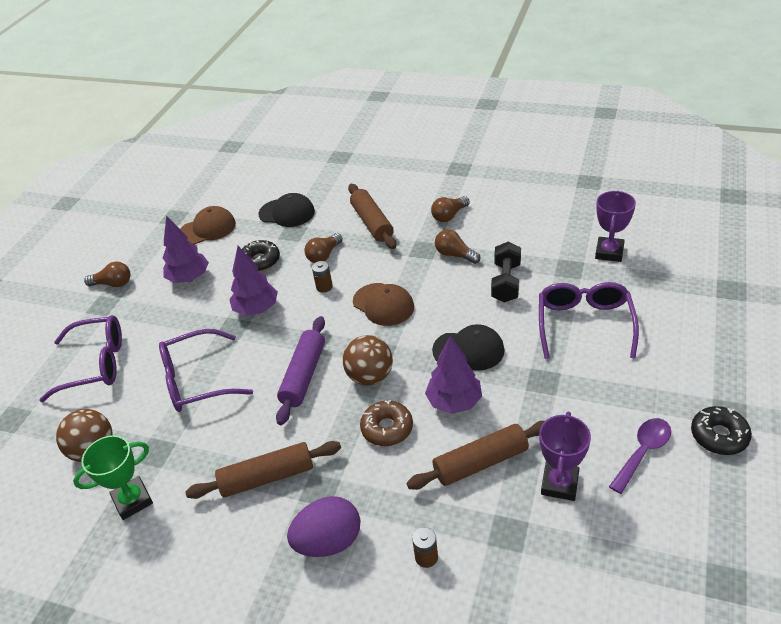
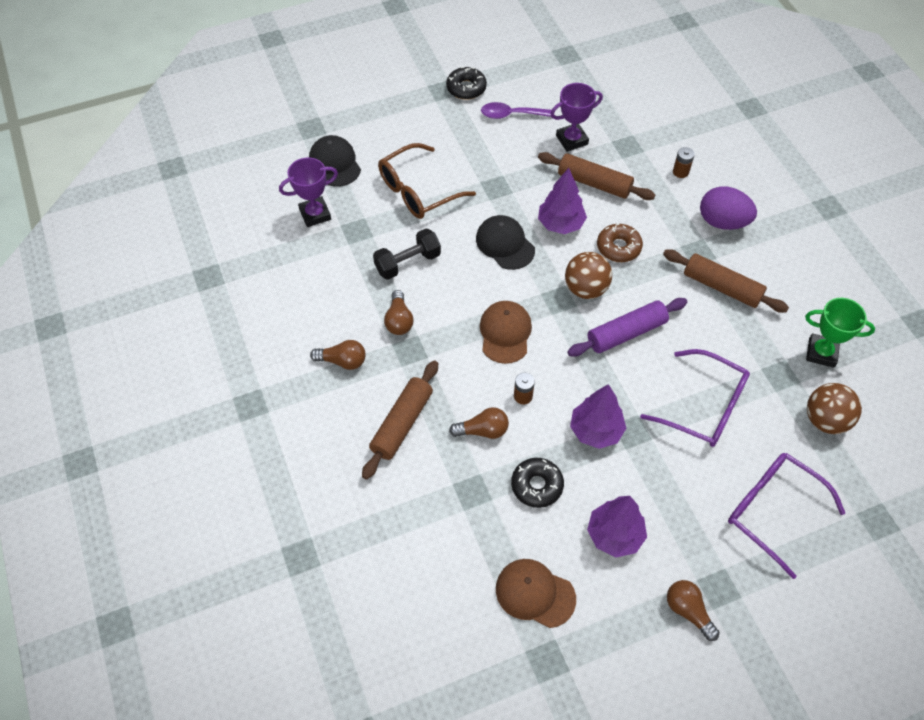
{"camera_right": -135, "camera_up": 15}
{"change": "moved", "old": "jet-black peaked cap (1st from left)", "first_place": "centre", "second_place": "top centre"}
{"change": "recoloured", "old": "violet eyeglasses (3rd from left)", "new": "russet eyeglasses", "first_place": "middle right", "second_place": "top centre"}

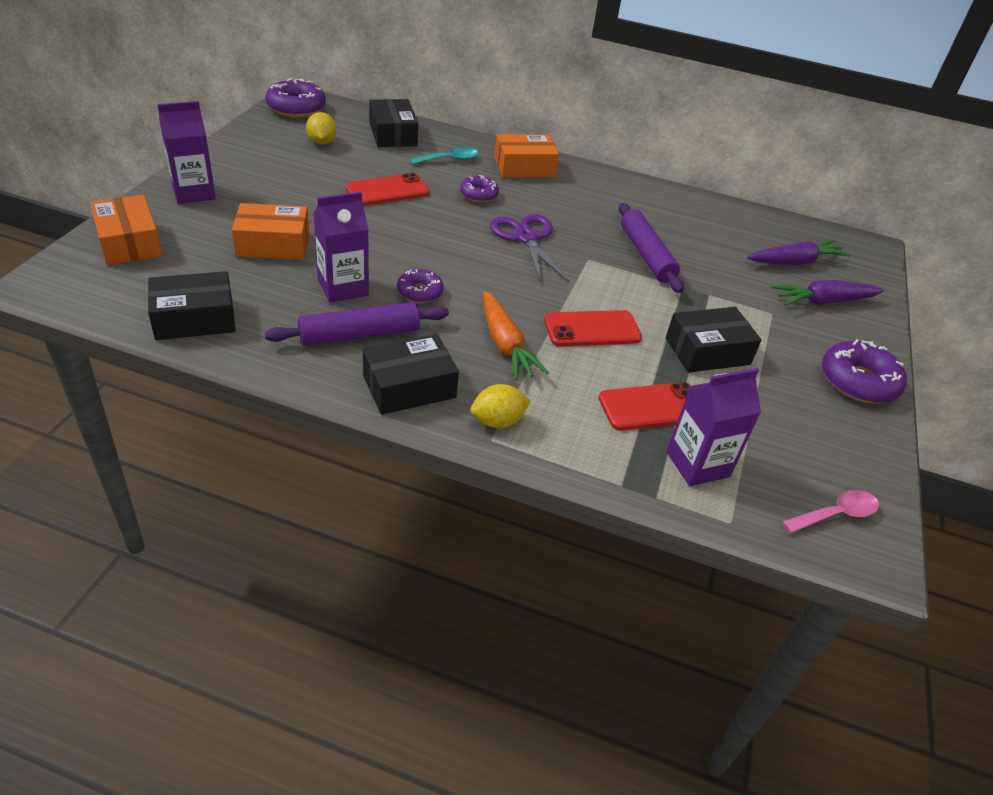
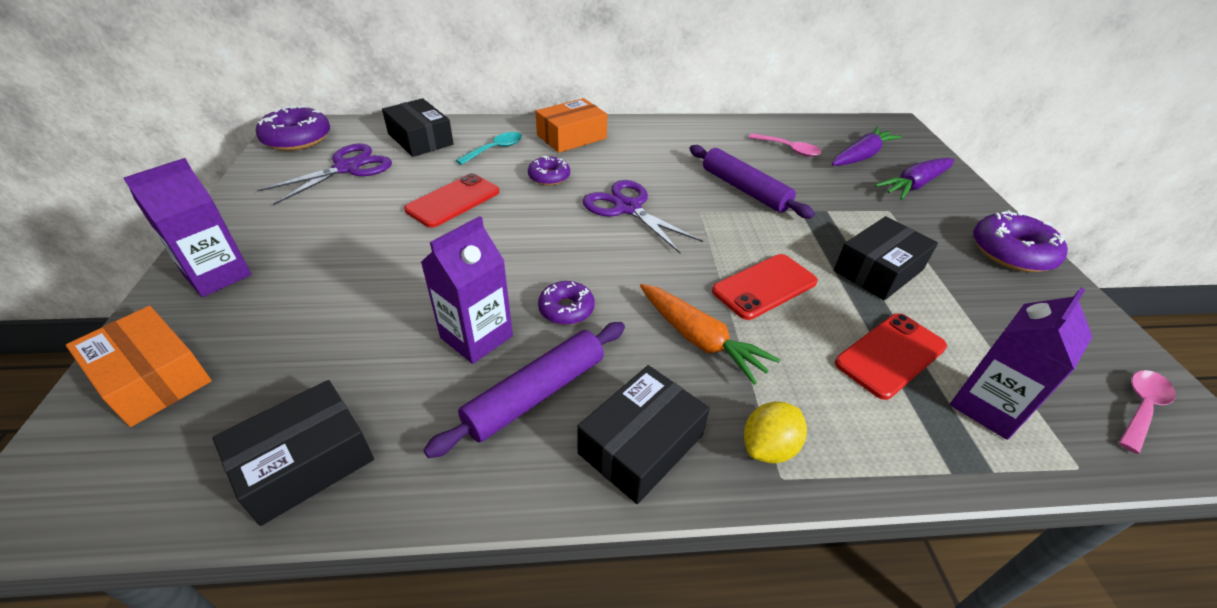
{"camera_right": -20, "camera_up": 0}
{"change": "removed", "old": "bright orange box (2nd from left)", "first_place": "top left"}
{"change": "added", "new": "pink teaspoon (1st from left)", "second_place": "top centre"}
{"change": "replaced", "old": "golden lemon (1st from left)", "new": "violet scissors (1st from left)", "first_place": "top left", "second_place": "top left"}

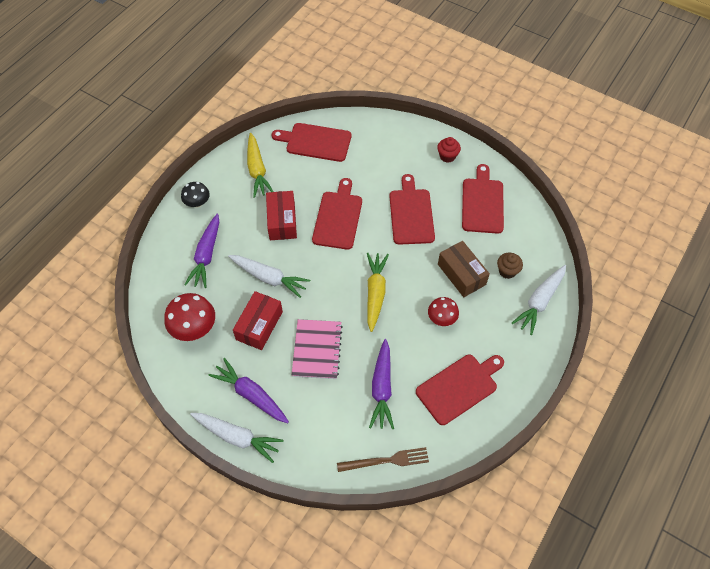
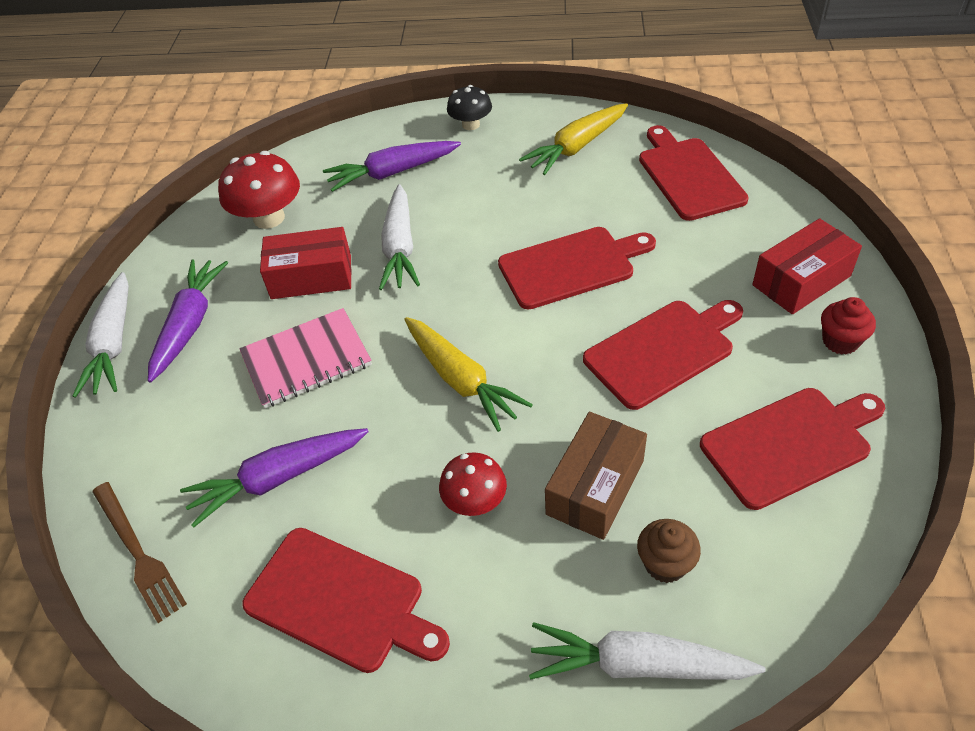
{"camera_right": 65, "camera_up": -10}
{"change": "moved", "old": "red box (2nd from left)", "first_place": "centre", "second_place": "middle right"}
{"change": "turned", "old": "golden toy carrot (2nd from left in the first image)", "first_place": "centre", "second_place": "centre", "degrees": 75}

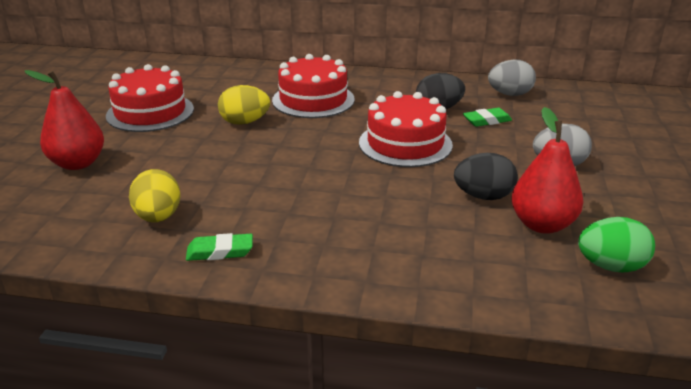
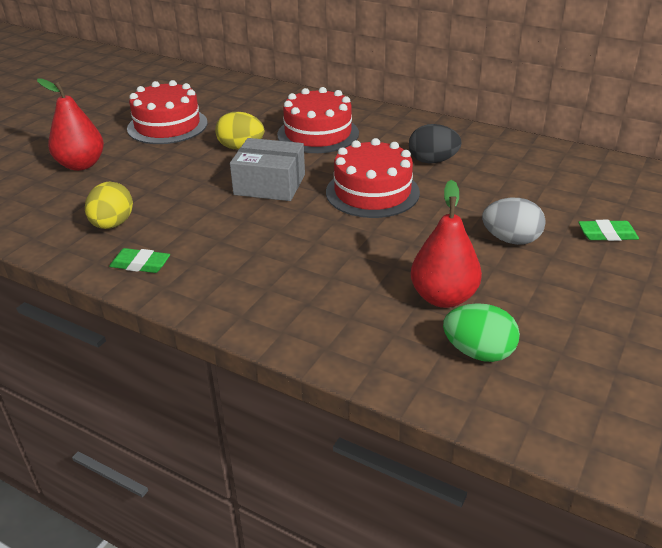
{"camera_right": 20, "camera_up": 5}
{"change": "removed", "old": "jet-black egg shape (2nd from left)", "first_place": "middle right"}
{"change": "removed", "old": "gray egg shape (1st from left)", "first_place": "top right"}
{"change": "added", "new": "gray box", "second_place": "top centre"}
{"change": "moved", "old": "leaf-green pencil eraser (2nd from left)", "first_place": "top right", "second_place": "middle right"}

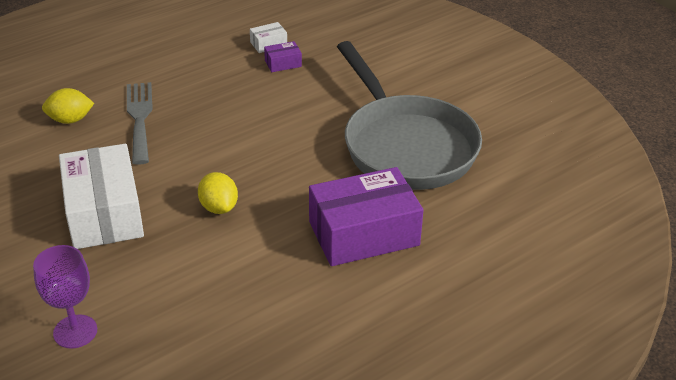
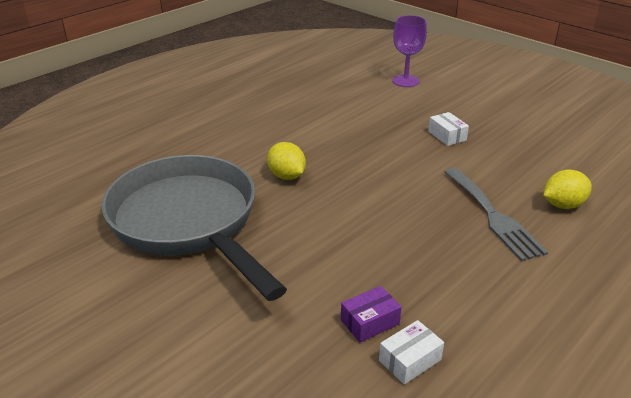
{"camera_right": 170, "camera_up": -5}
{"change": "removed", "old": "violet box (2nd from left)", "first_place": "centre"}
{"change": "moved", "old": "golden lemon (2nd from left in the first image)", "new": "golden lemon (1st from left)", "first_place": "middle left", "second_place": "centre"}
{"change": "resized", "old": "snow-white box (1st from left in the first image)", "first_place": "middle left", "second_place": "top right", "factor": 0.42}

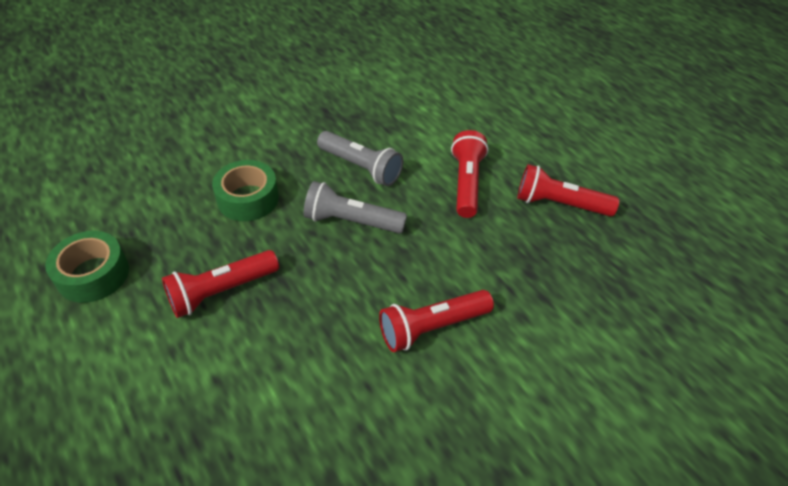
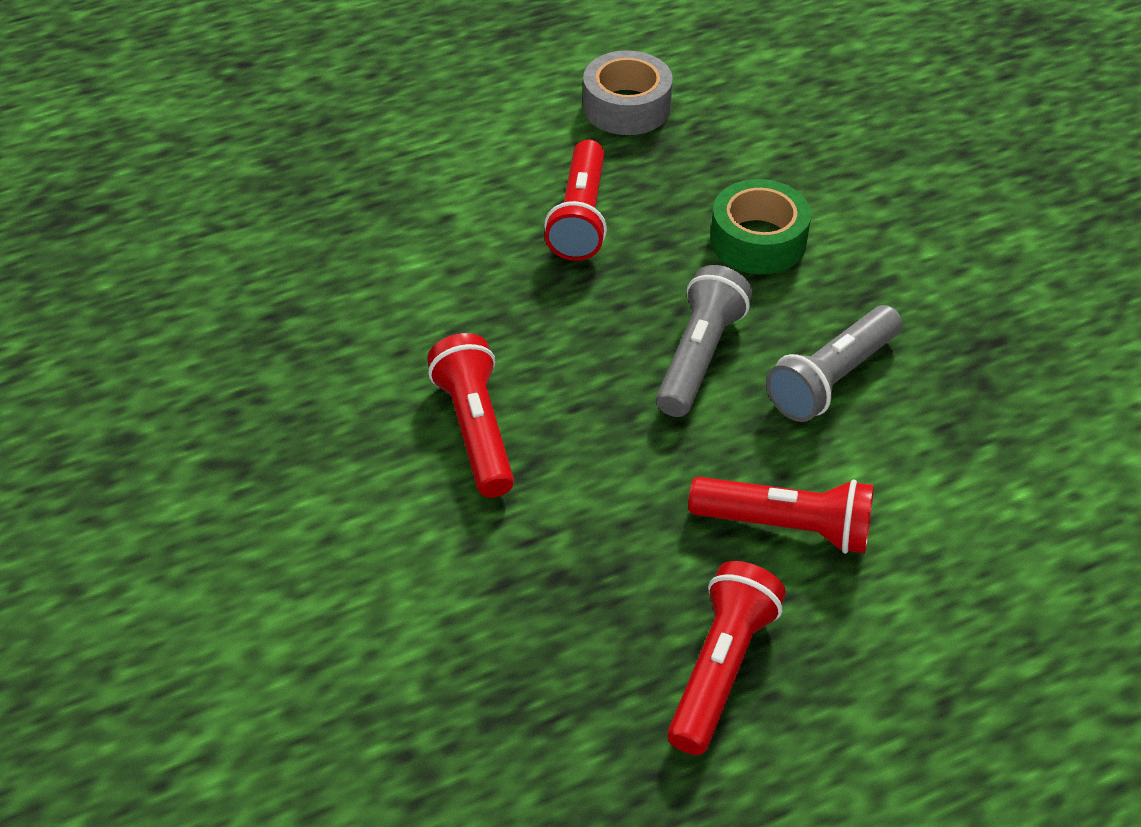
{"camera_right": 100, "camera_up": 0}
{"change": "recoloured", "old": "leaf-green tape (1st from left)", "new": "gray tape", "first_place": "middle left", "second_place": "top centre"}
{"change": "turned", "old": "red torch (1st from left in the first image)", "first_place": "middle left", "second_place": "top centre", "degrees": -150}

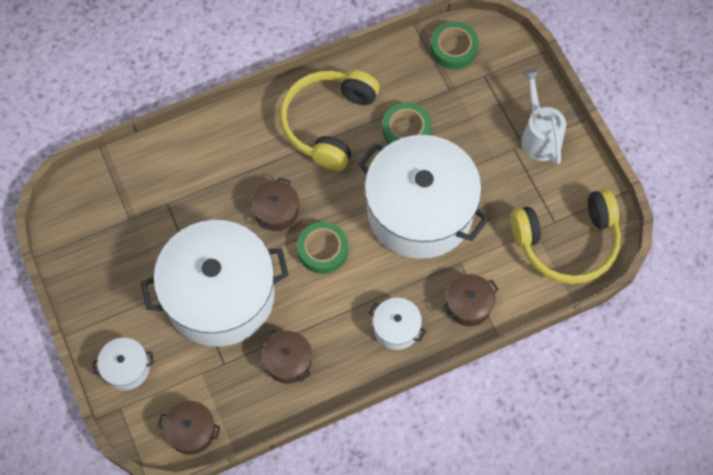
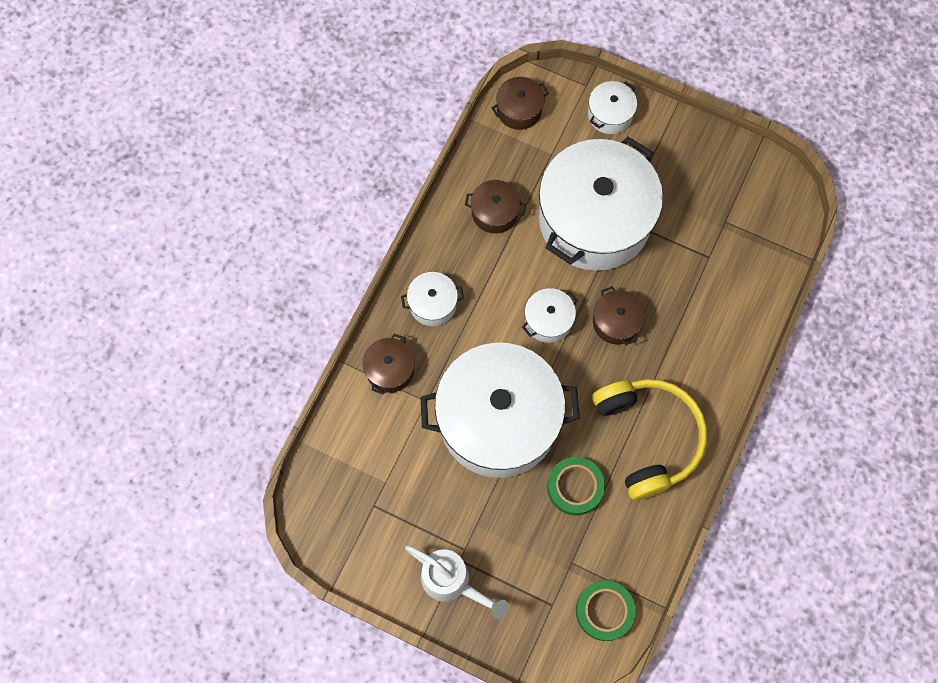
{"camera_right": 140, "camera_up": 5}
{"change": "removed", "old": "golden over-ear headphones (2nd from left)", "first_place": "middle right"}
{"change": "replaced", "old": "leaf-green tape (1st from left)", "new": "snow-white cooking pot (3rd from left)", "first_place": "centre", "second_place": "centre"}

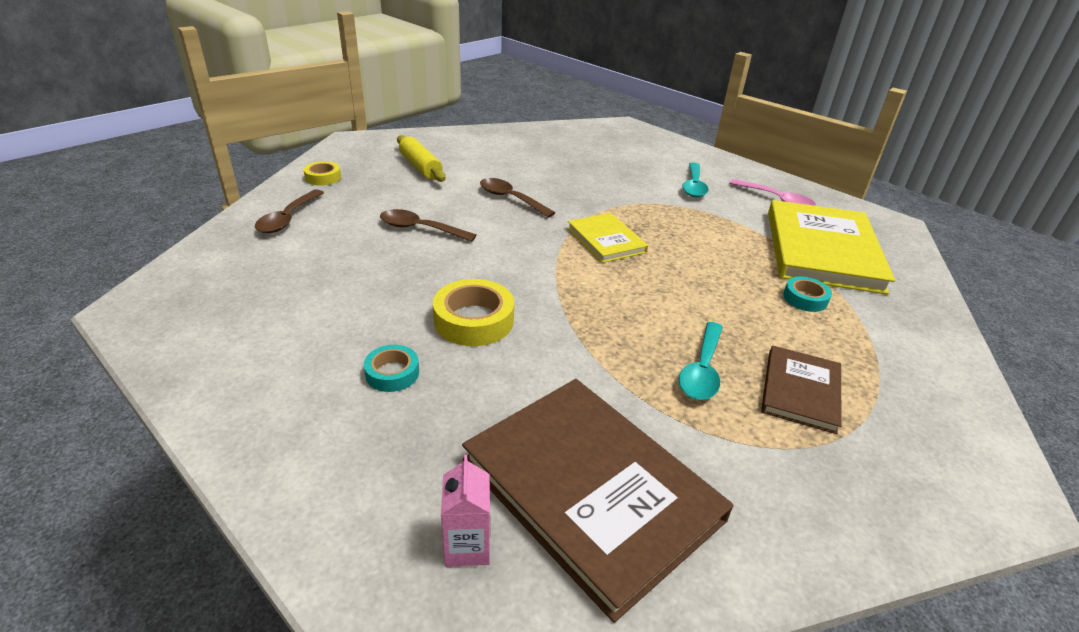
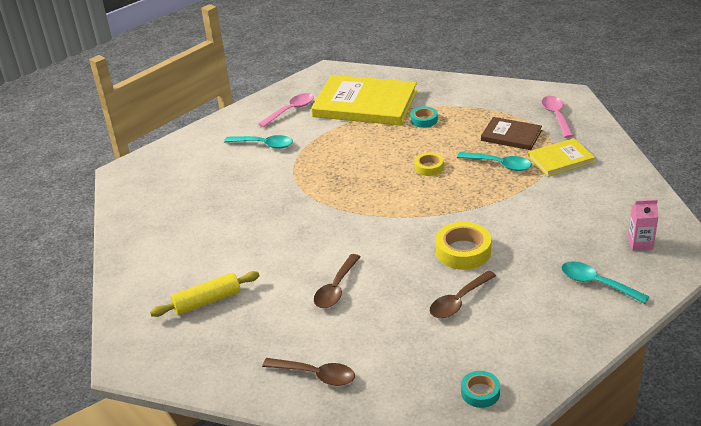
{"camera_right": -80, "camera_up": 0}
{"change": "removed", "old": "russet book (1st from left)", "first_place": "bottom centre"}
{"change": "added", "new": "pink teaspoon (2nd from left)", "second_place": "top right"}
{"change": "added", "new": "turquoise teaspoon (3rd from left)", "second_place": "middle right"}
{"change": "moved", "old": "golden tape (1st from left)", "first_place": "top left", "second_place": "centre"}
{"change": "moved", "old": "turquoise tape (1st from left in the first image)", "new": "turquoise tape (2nd from left)", "first_place": "centre", "second_place": "bottom right"}
{"change": "moved", "old": "russet teaspoon (3rd from left)", "first_place": "top centre", "second_place": "bottom centre"}
{"change": "moved", "old": "golden book (1st from left in the first image)", "new": "golden book (2nd from left)", "first_place": "centre", "second_place": "middle right"}

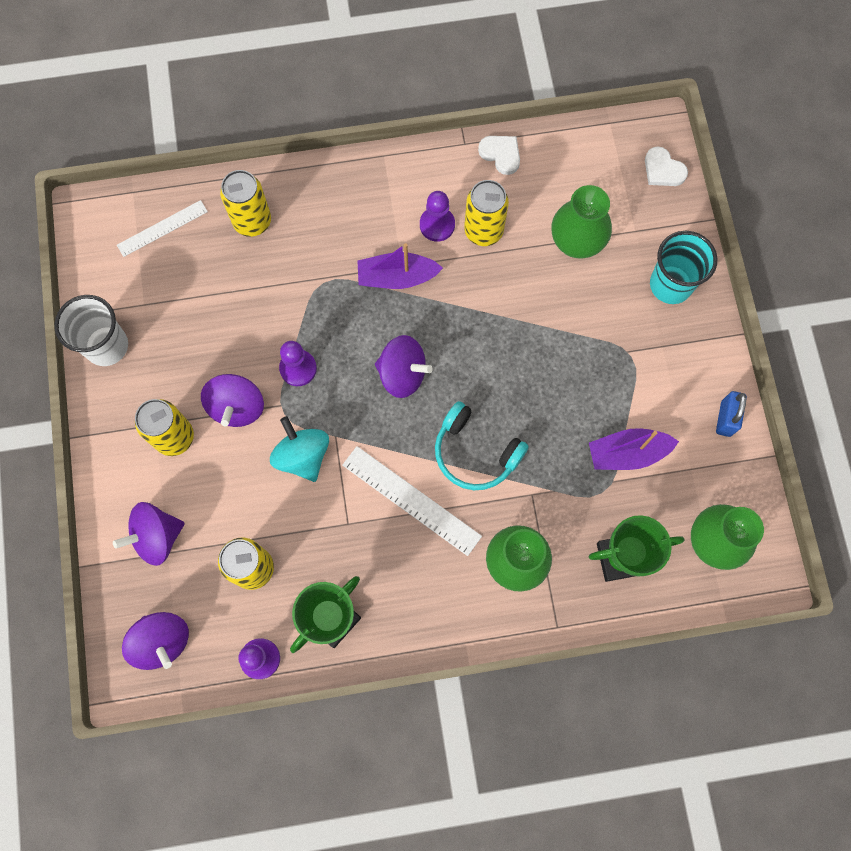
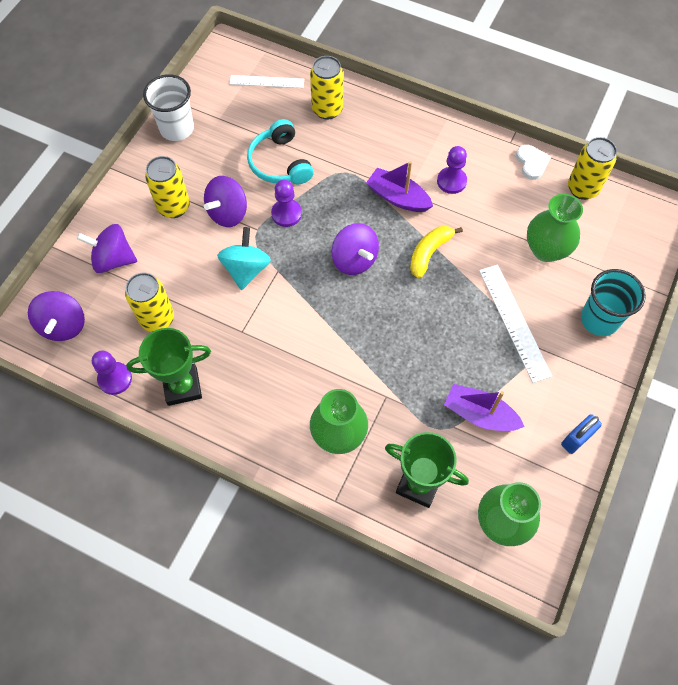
{"camera_right": 35, "camera_up": -10}
{"change": "removed", "old": "snow-white heart shape (2nd from left)", "first_place": "top right"}
{"change": "added", "new": "golden banana fruit", "second_place": "centre"}
{"change": "moved", "old": "snow-white ruler (2nd from left)", "first_place": "centre", "second_place": "middle right"}
{"change": "moved", "old": "turquoise over-ear headphones", "first_place": "centre", "second_place": "top centre"}
{"change": "moved", "old": "golden can (4th from left)", "first_place": "top centre", "second_place": "top right"}

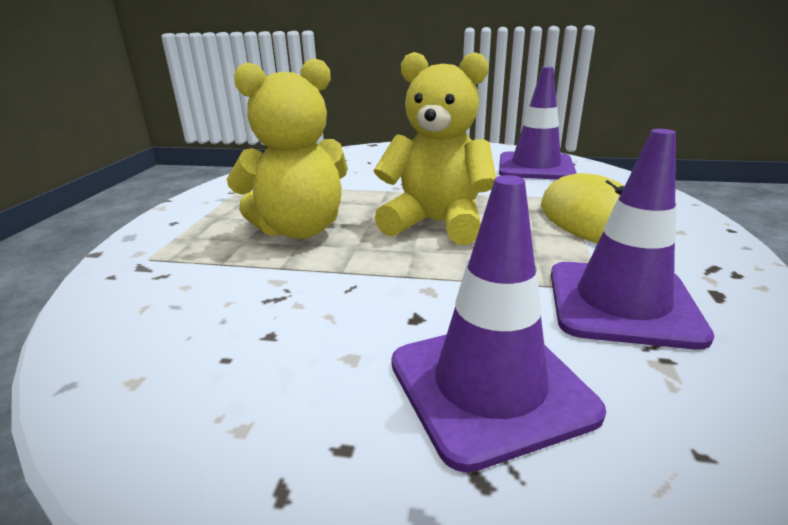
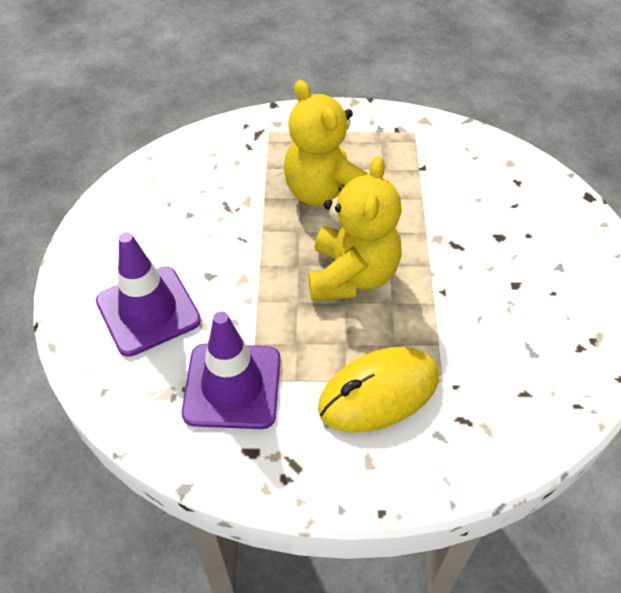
{"camera_right": 80, "camera_up": 25}
{"change": "removed", "old": "violet traffic cone (2nd from left)", "first_place": "top right"}

